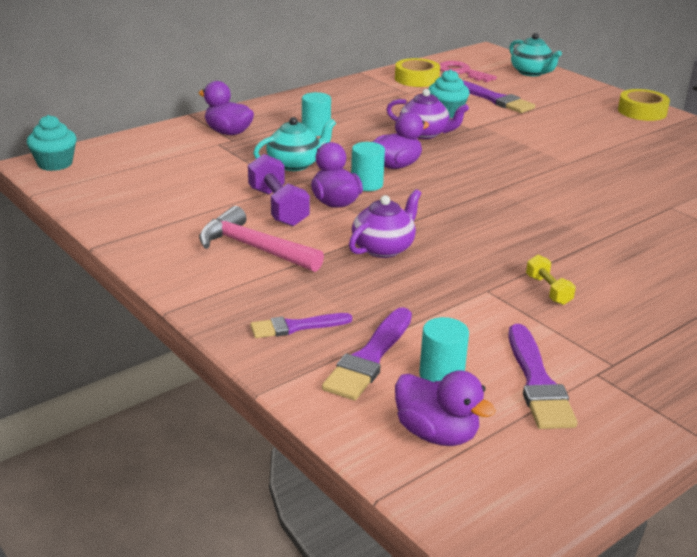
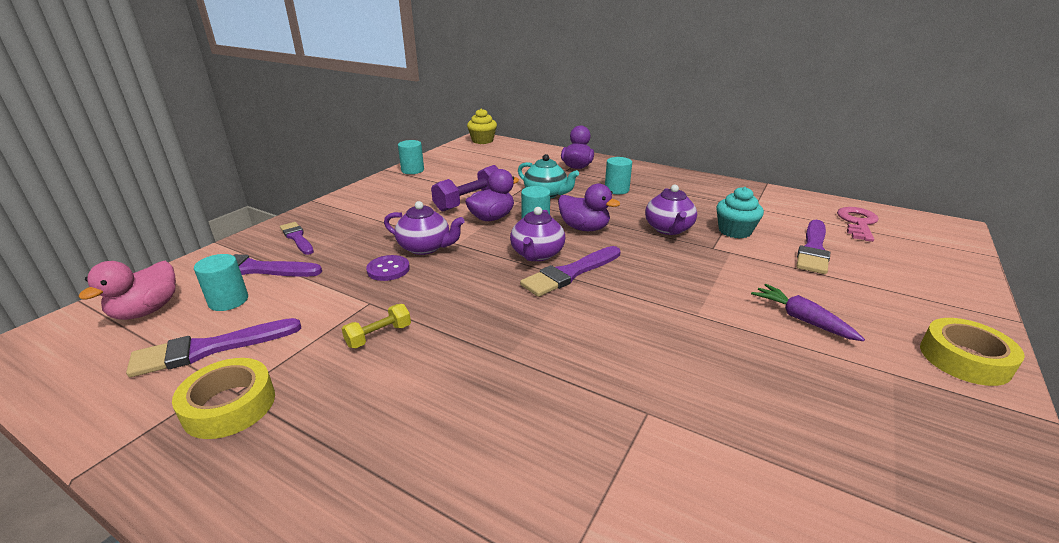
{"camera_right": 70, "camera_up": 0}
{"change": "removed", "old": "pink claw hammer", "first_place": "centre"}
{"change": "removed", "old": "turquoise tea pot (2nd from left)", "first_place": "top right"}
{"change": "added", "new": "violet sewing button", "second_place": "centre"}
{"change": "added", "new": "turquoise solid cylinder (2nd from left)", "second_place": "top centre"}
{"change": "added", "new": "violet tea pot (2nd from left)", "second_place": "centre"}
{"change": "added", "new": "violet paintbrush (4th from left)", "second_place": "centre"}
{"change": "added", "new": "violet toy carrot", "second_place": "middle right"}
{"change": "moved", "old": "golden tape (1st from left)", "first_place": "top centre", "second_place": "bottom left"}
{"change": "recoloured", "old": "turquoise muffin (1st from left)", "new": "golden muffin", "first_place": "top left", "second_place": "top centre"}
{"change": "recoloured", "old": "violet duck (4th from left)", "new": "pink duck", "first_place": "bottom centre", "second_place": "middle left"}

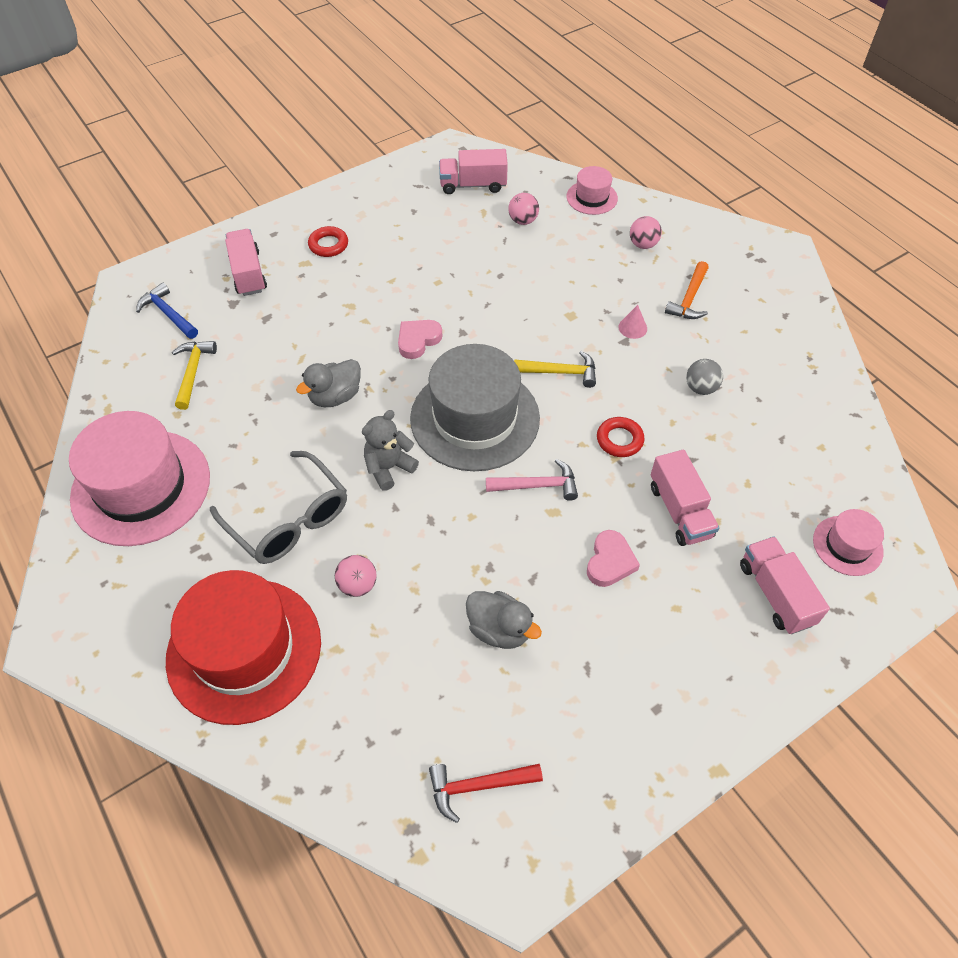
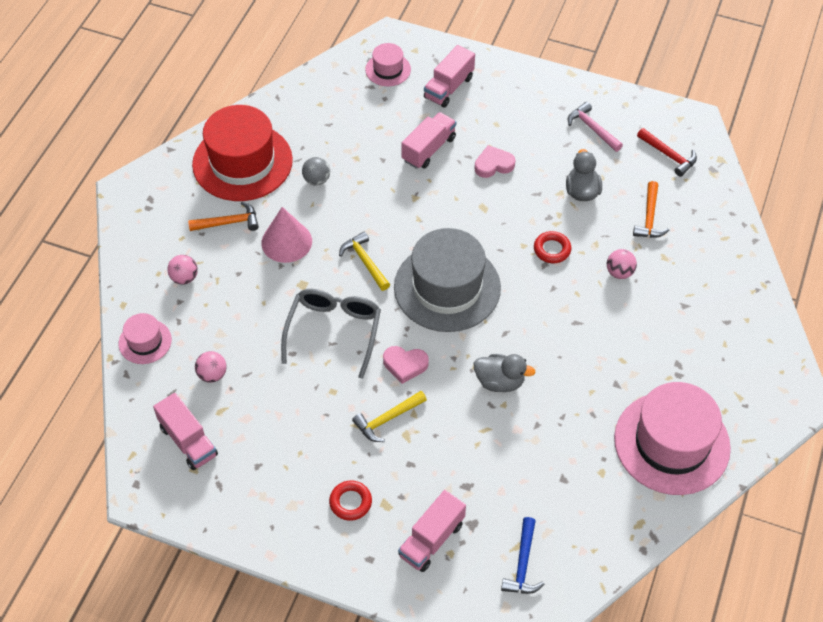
{"camera_right": -125, "camera_up": 0}
{"change": "removed", "old": "gray teddy", "first_place": "centre"}
{"change": "added", "new": "bright orange claw hammer (2nd from left)", "second_place": "middle right"}
{"change": "moved", "old": "red hat", "first_place": "bottom left", "second_place": "top left"}
{"change": "moved", "old": "golden claw hammer (1st from left in the first image)", "new": "golden claw hammer (2nd from left)", "first_place": "middle left", "second_place": "bottom centre"}
{"change": "moved", "old": "gray eyeglasses", "first_place": "middle left", "second_place": "centre"}
{"change": "moved", "old": "pink claw hammer", "first_place": "centre", "second_place": "top right"}
{"change": "moved", "old": "red ring (2nd from left)", "first_place": "centre", "second_place": "middle right"}
{"change": "resized", "old": "pink cone shape", "first_place": "centre", "second_place": "centre", "factor": 2.03}

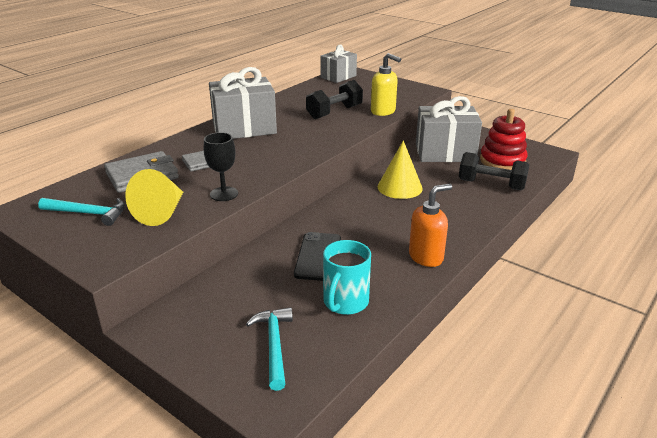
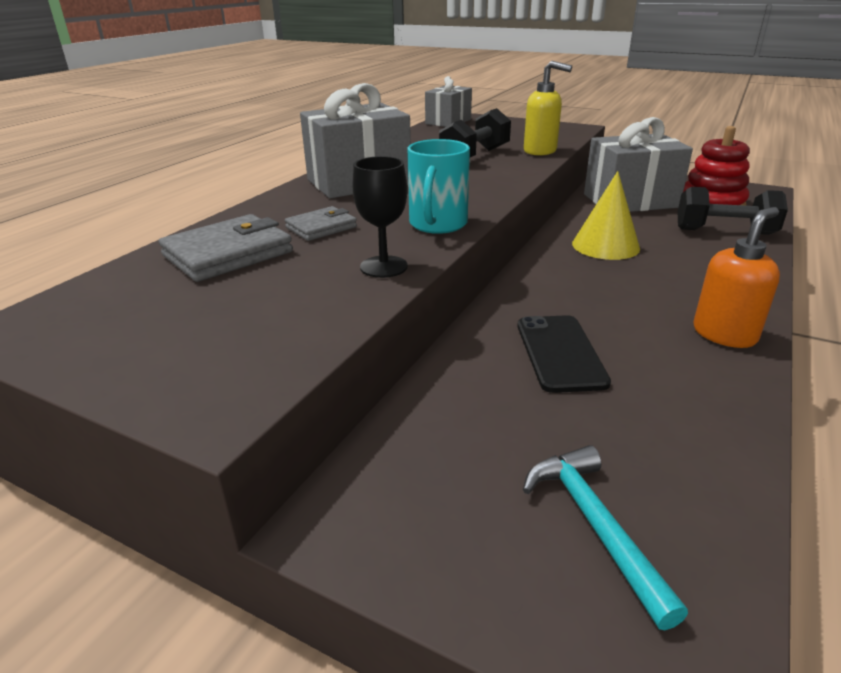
{"camera_right": -10, "camera_up": 0}
{"change": "removed", "old": "turquoise claw hammer (1st from left)", "first_place": "middle left"}
{"change": "removed", "old": "golden cone shape (1st from left)", "first_place": "middle left"}
{"change": "moved", "old": "turquoise mug", "first_place": "centre", "second_place": "top centre"}

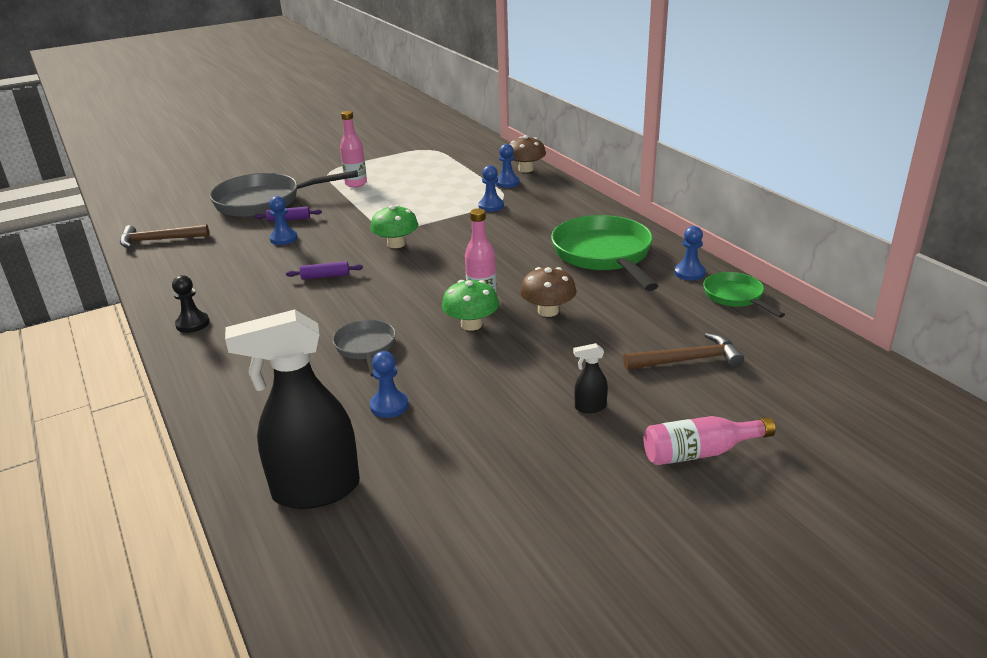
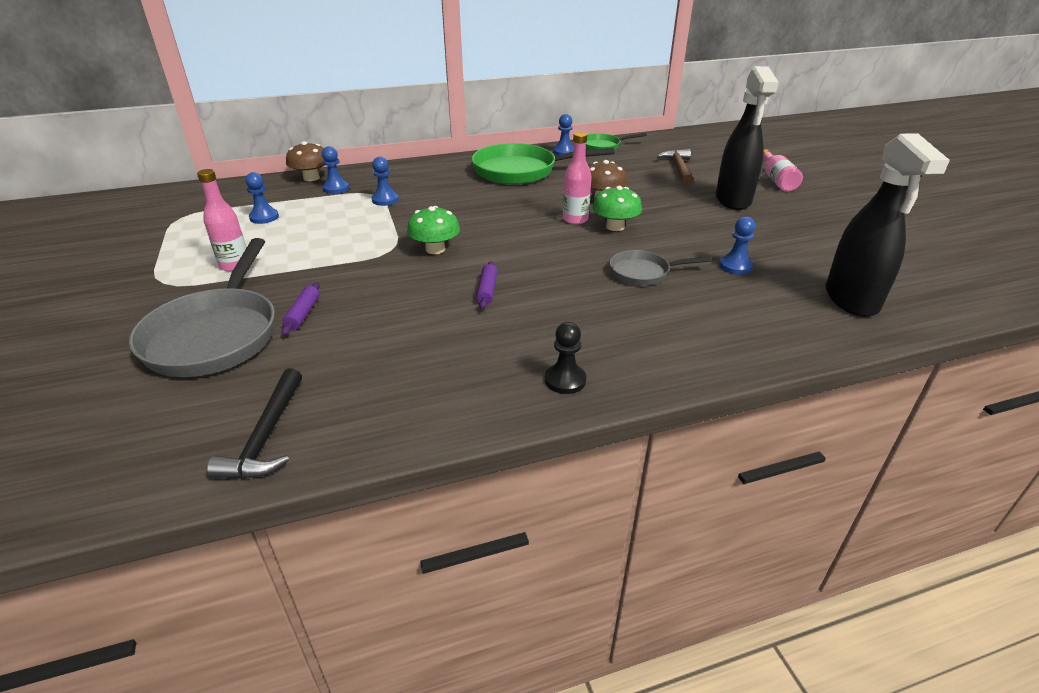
{"camera_right": -80, "camera_up": 5}
{"change": "moved", "old": "blue chess pawn (1st from left)", "first_place": "middle left", "second_place": "top left"}
{"change": "recoloured", "old": "russet claw hammer (1st from left)", "new": "jet-black claw hammer", "first_place": "middle left", "second_place": "middle left"}
{"change": "resized", "old": "jet-black spray cleaner (2nd from left in the first image)", "first_place": "centre", "second_place": "top right", "factor": 2.45}

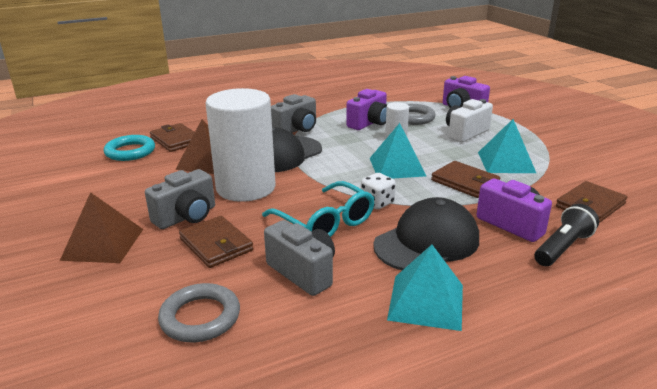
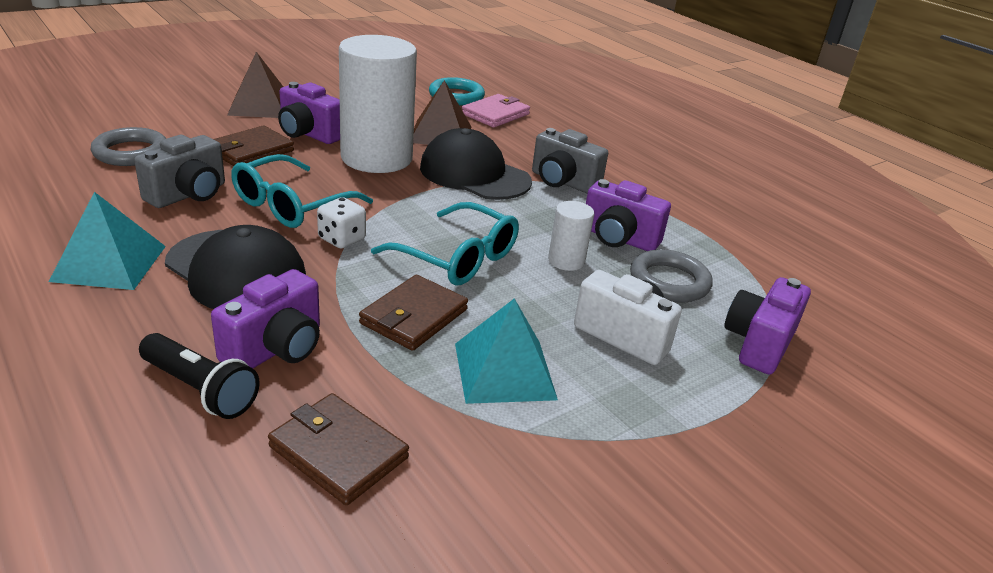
{"camera_right": 75, "camera_up": 5}
{"change": "replaced", "old": "turquoise solid pyramid (1st from left)", "new": "turquoise eyeglasses (2nd from left)", "first_place": "centre", "second_place": "centre"}
{"change": "recoloured", "old": "gray compact camera (1st from left)", "new": "violet compact camera (2nd from left)", "first_place": "middle left", "second_place": "top left"}
{"change": "recoloured", "old": "russet billfold (1st from left)", "new": "pink billfold", "first_place": "middle left", "second_place": "top centre"}

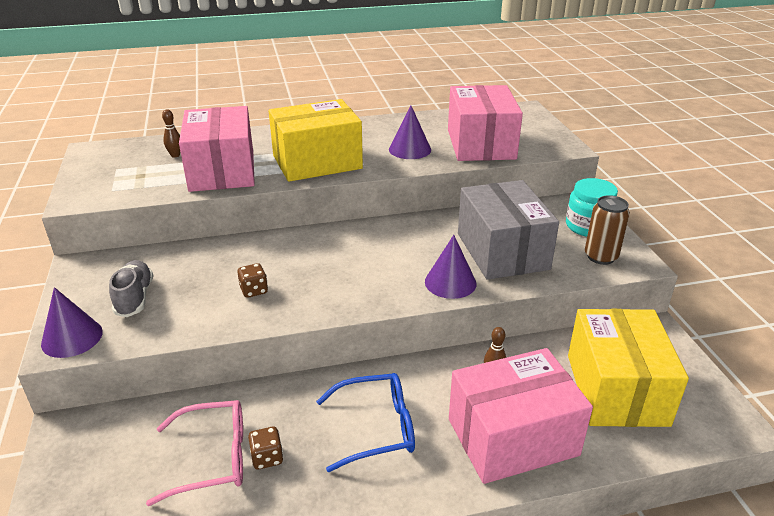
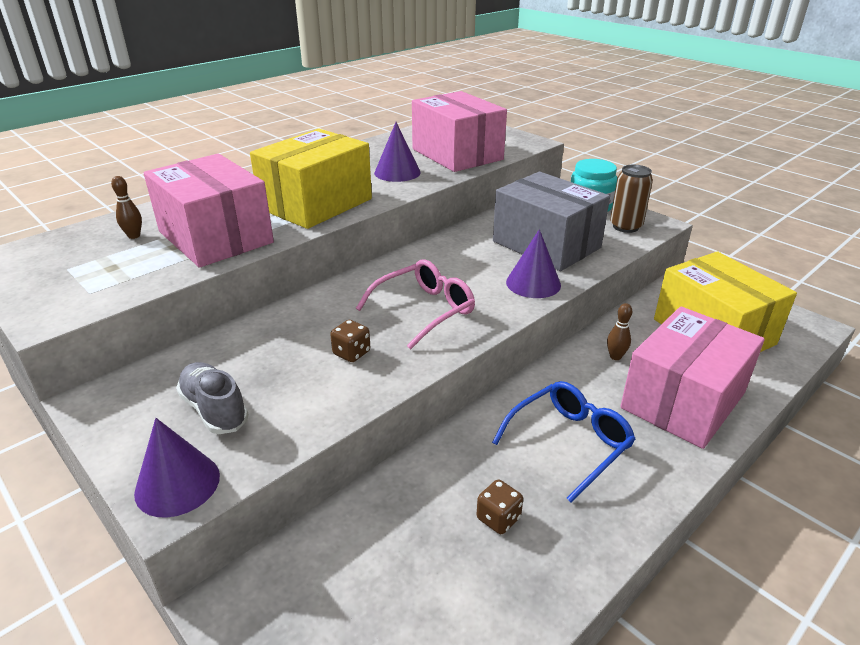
{"camera_right": -30, "camera_up": 0}
{"change": "moved", "old": "pink eyeglasses", "first_place": "bottom left", "second_place": "centre"}

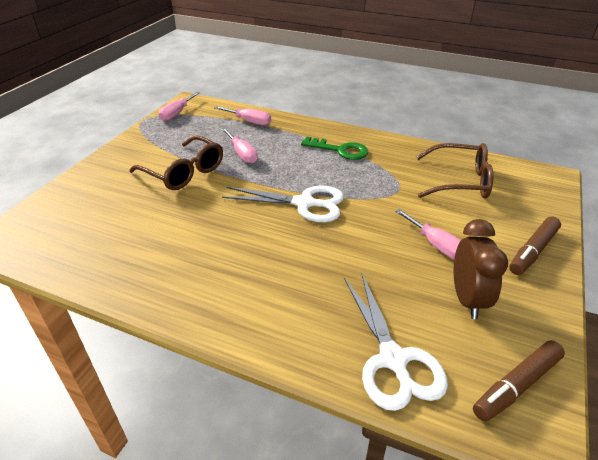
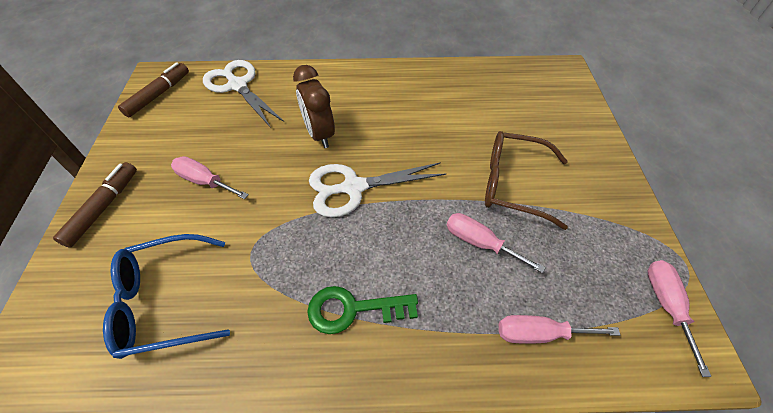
{"camera_right": 155, "camera_up": 15}
{"change": "moved", "old": "russet clock", "first_place": "middle right", "second_place": "top centre"}
{"change": "recoloured", "old": "russet eyeglasses (2nd from left)", "new": "blue eyeglasses", "first_place": "middle right", "second_place": "bottom left"}

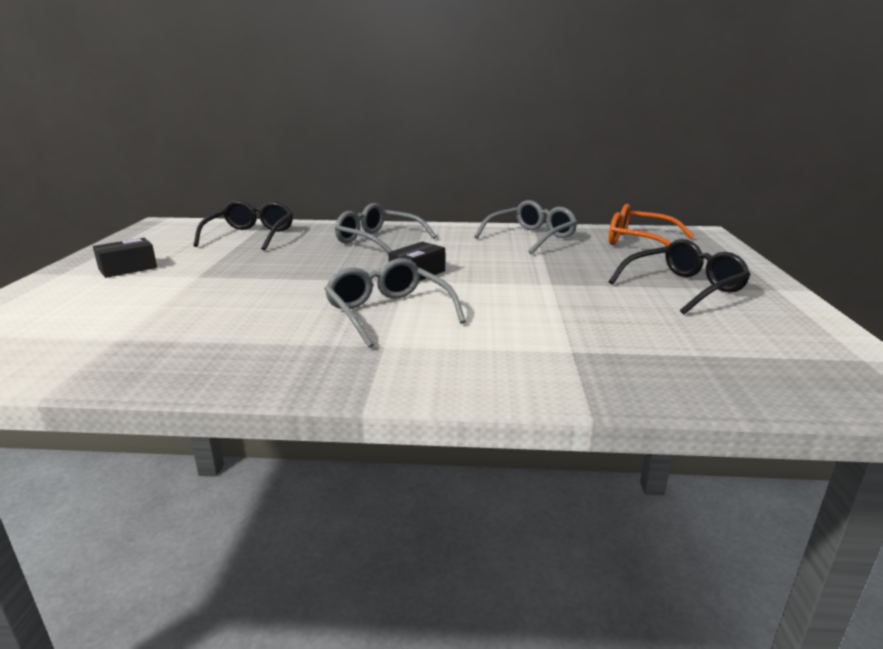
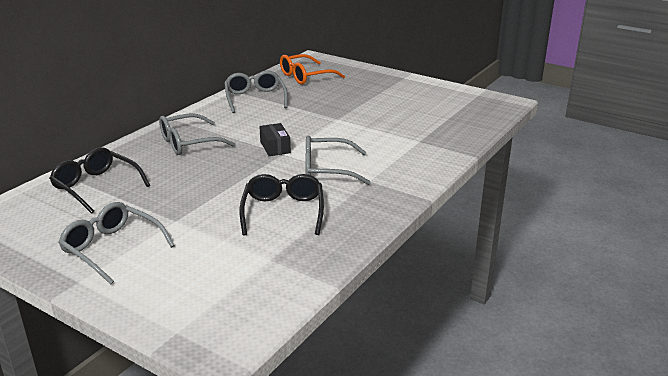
{"camera_right": -60, "camera_up": 5}
{"change": "moved", "old": "jet-black eyeglasses (2nd from left)", "first_place": "middle right", "second_place": "centre"}
{"change": "replaced", "old": "jet-black box (1st from left)", "new": "gray eyeglasses (1st from left)", "first_place": "middle left", "second_place": "middle left"}

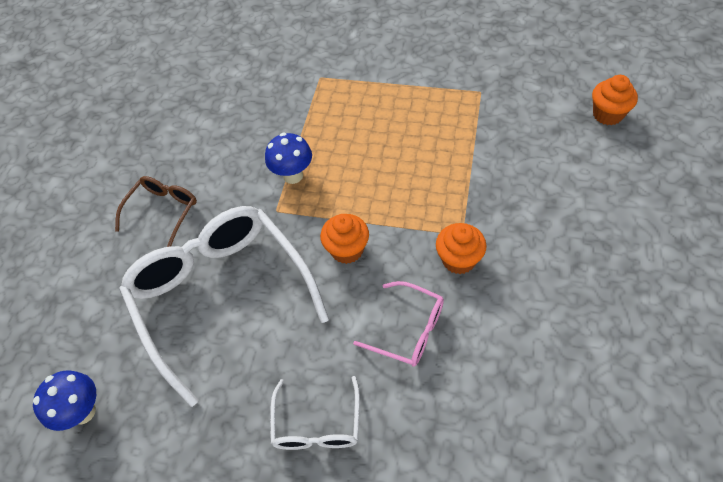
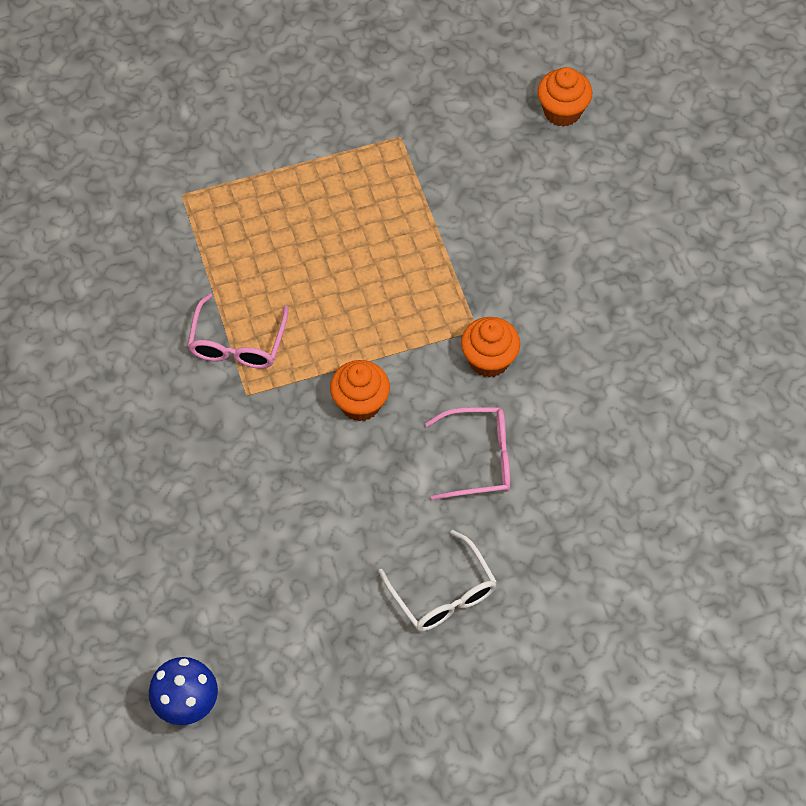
{"camera_right": -35, "camera_up": 5}
{"change": "removed", "old": "russet eyeglasses", "first_place": "middle left"}
{"change": "removed", "old": "snow-white eyeglasses (1st from left)", "first_place": "middle left"}
{"change": "replaced", "old": "blue toadstool (2nd from left)", "new": "pink eyeglasses (1st from left)", "first_place": "top centre", "second_place": "middle left"}

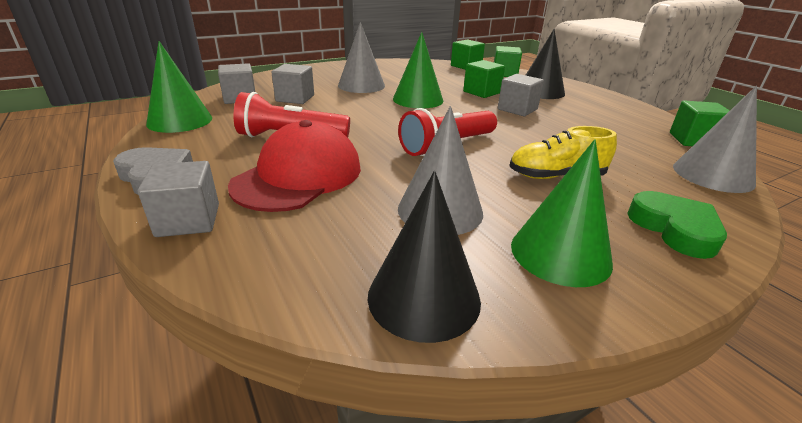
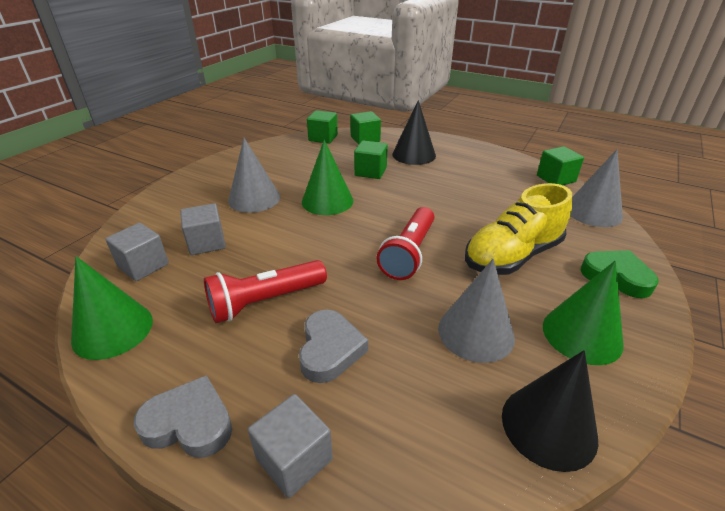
{"camera_right": -30, "camera_up": 5}
{"change": "removed", "old": "gray cube (4th from left)", "first_place": "top centre"}
{"change": "replaced", "old": "red peaked cap", "new": "gray heart shape (2nd from left)", "first_place": "centre", "second_place": "bottom centre"}
{"change": "resized", "old": "golden shoe", "first_place": "middle right", "second_place": "middle right", "factor": 1.51}

